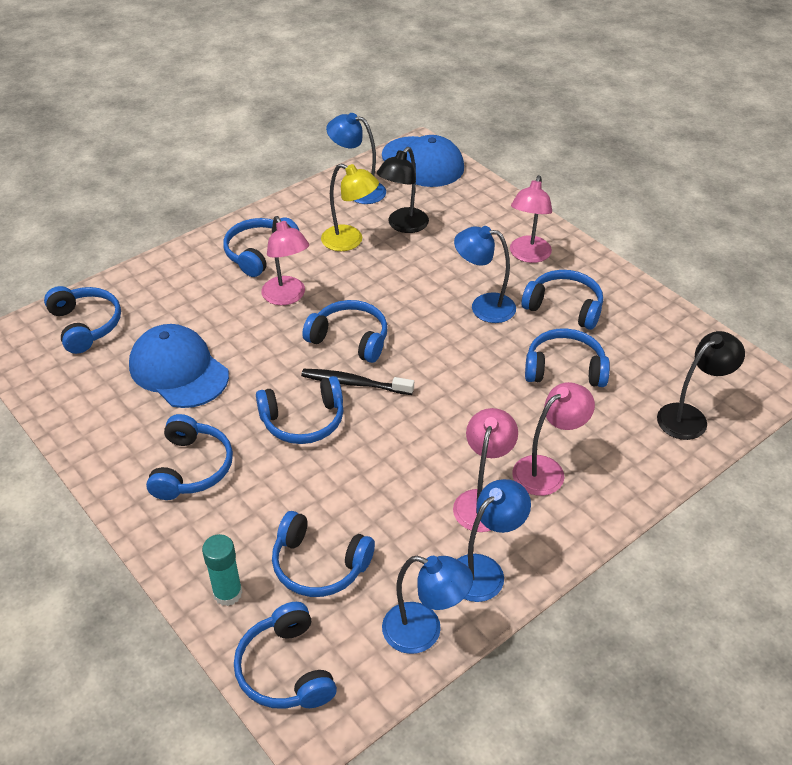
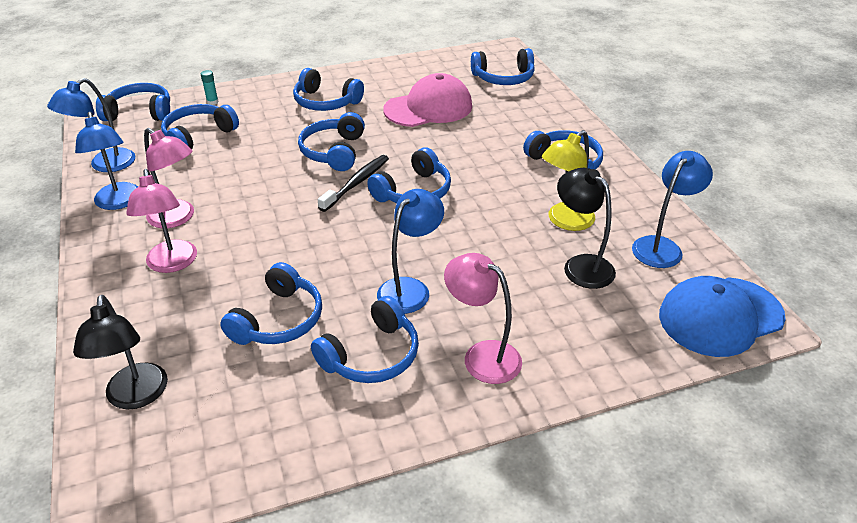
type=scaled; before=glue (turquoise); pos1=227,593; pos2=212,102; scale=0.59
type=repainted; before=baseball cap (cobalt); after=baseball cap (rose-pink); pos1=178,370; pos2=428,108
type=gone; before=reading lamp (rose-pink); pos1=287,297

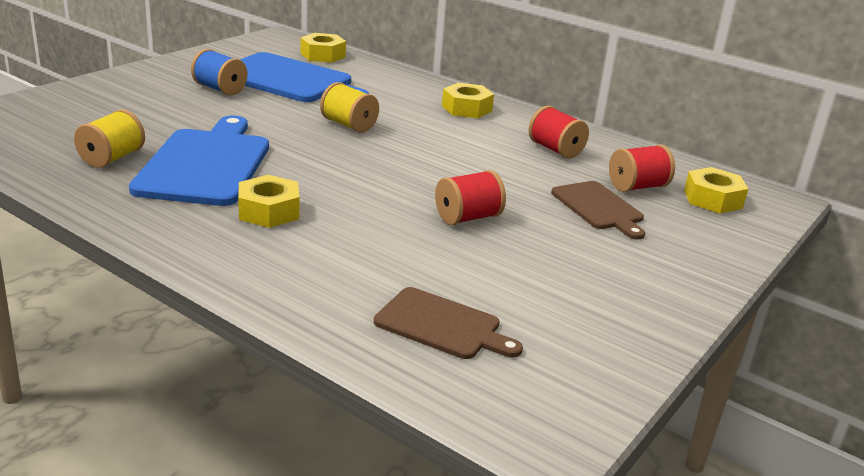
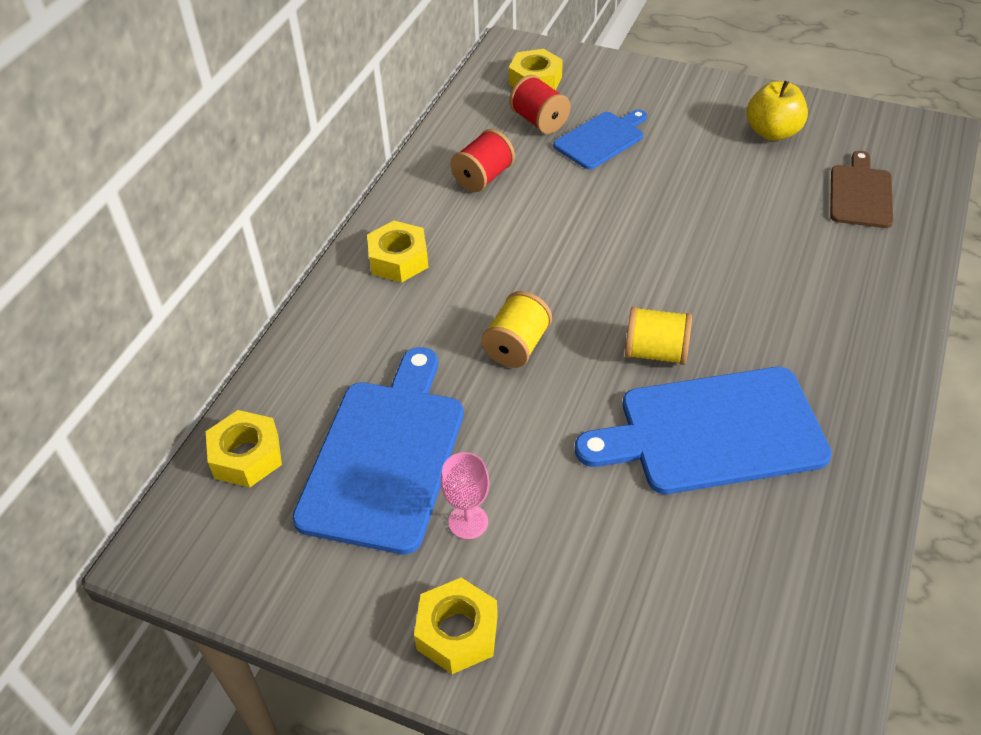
type=shifted; before=hexagon nut (bright yellow); pos1=269,211; pos2=457,632
type=swapped; before=bobbin (cobalt); after=wine glass (rose-pink); pos1=220,89; pos2=468,522
type=repainted; before=cutting board (dark brown); after=cutting board (cobalt); pos1=599,208; pos2=601,139
type=shifted; before=bobbin (bright yellow); pos1=112,158; pos2=655,352
type=new; after=toy apple (bright yellow); pos2=772,132
type=gone; before=bobbin (scarlet); pos1=467,218

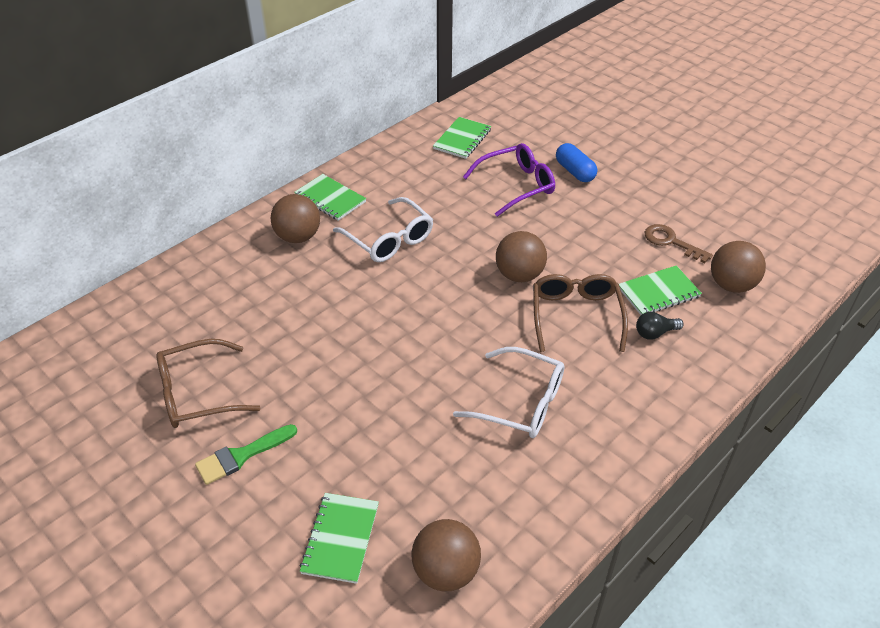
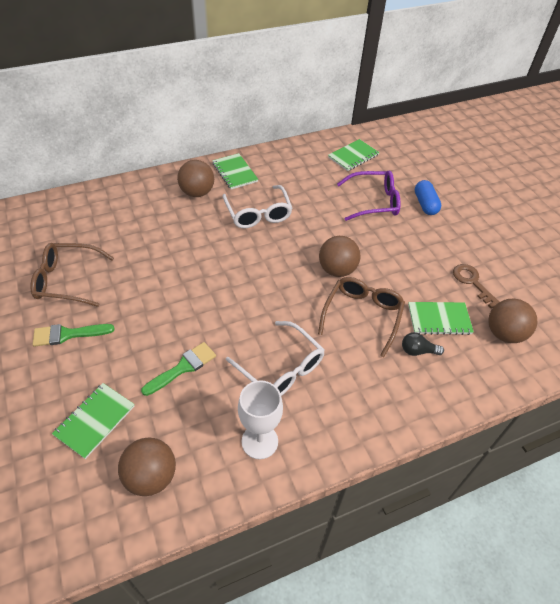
type=new; after=brush (leaf-green); pos2=183,367
type=new; after=wine glass (snow-white); pos2=259,441

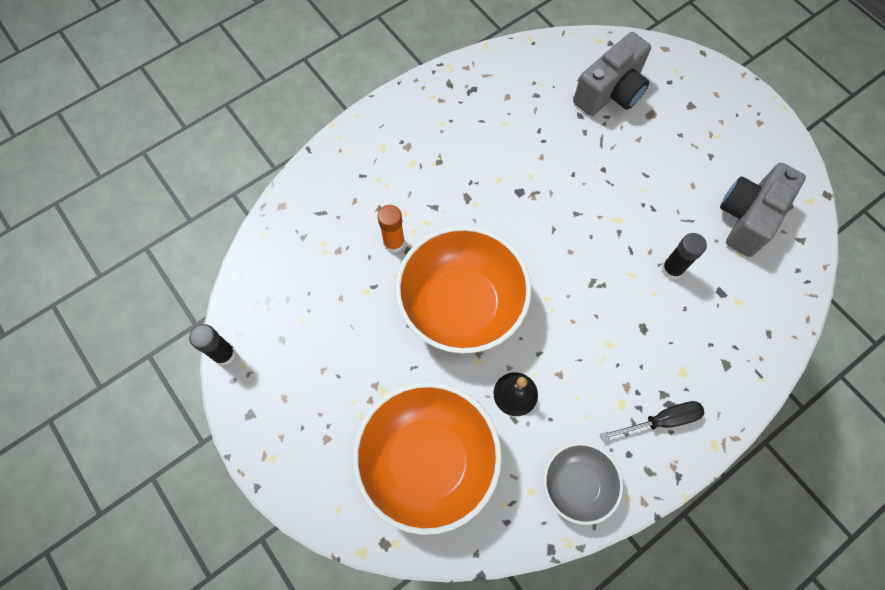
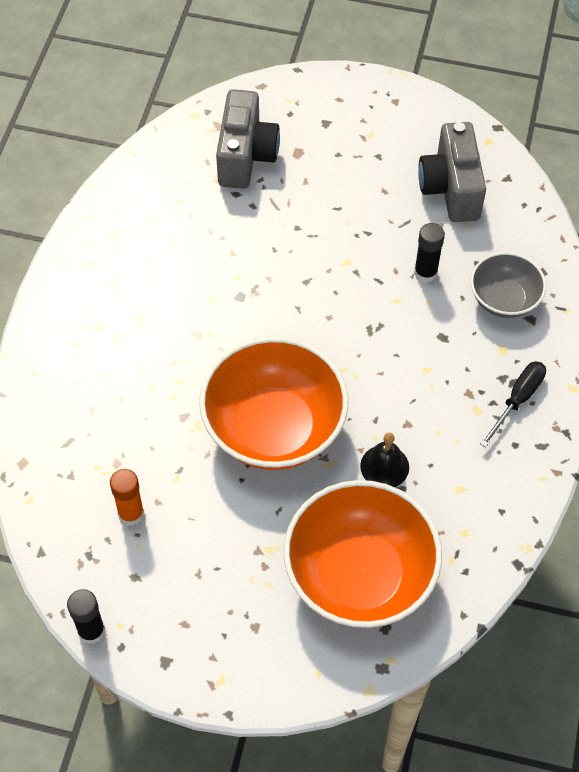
type=shifted; before=glue (orange); pos1=394,243; pos2=131,513
type=shifted; before=bowl (grey); pos1=577,484; pos2=504,299

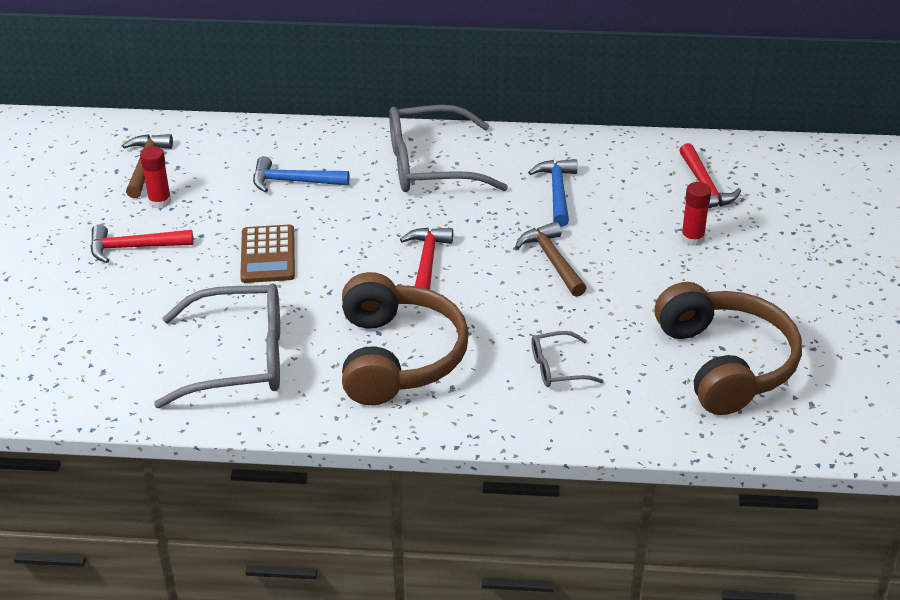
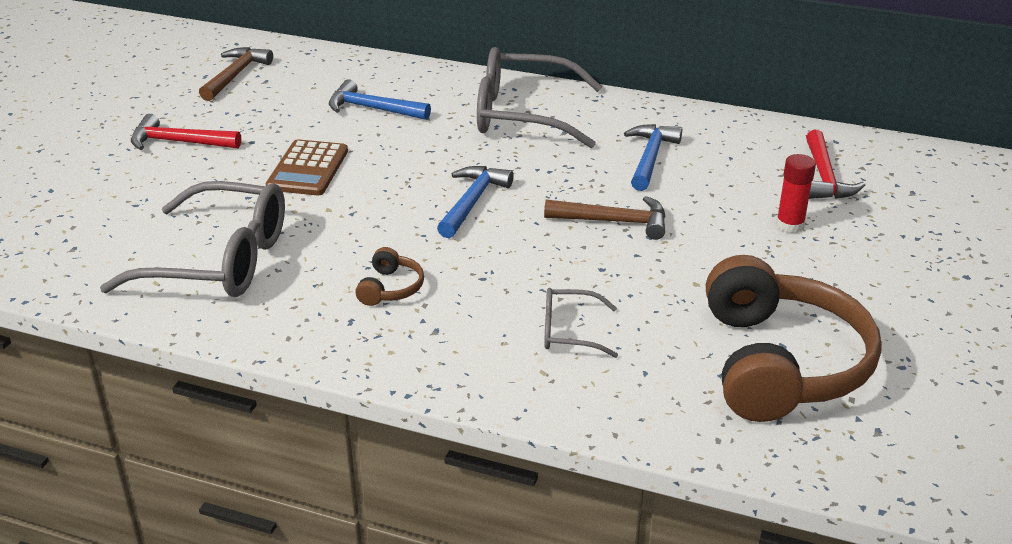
type=scaled; before=over-ear headphones (dark brown); pos1=397,357; pos2=390,288; scale=0.41
type=repainted; before=hammer (scarlet); after=hammer (cobalt); pos1=427,262; pos2=472,202
type=rotated; before=hammer (dark brown); pos1=552,260; pos2=614,221; turn=105
type=gone; before=glue (scarlet); pos1=160,201

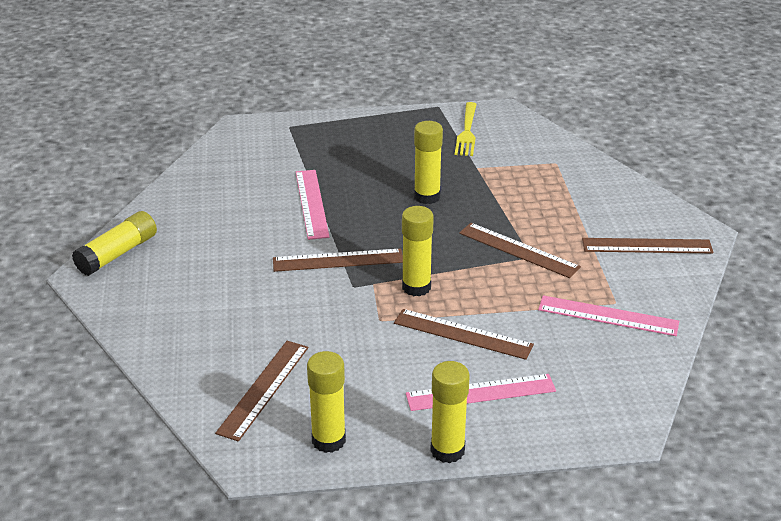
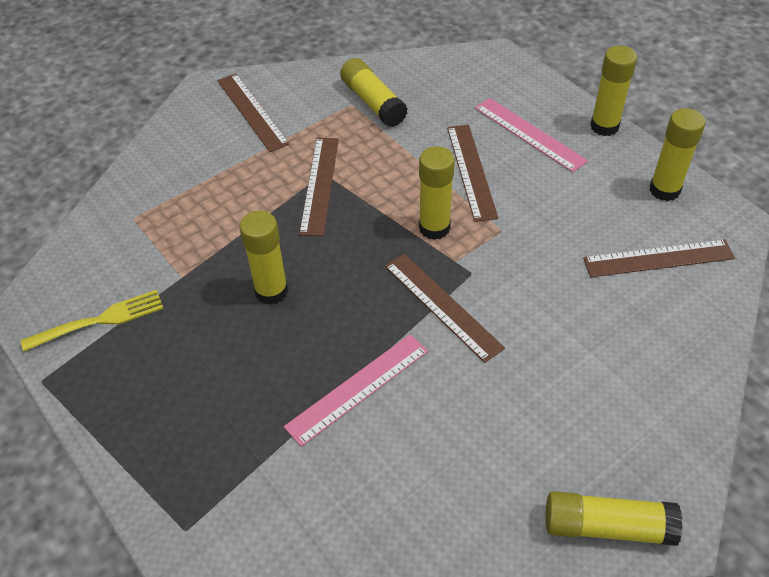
type=swapped; before=ruler (rose-pink); after=glue (bright yellow); pos1=608,316; pos2=373,102

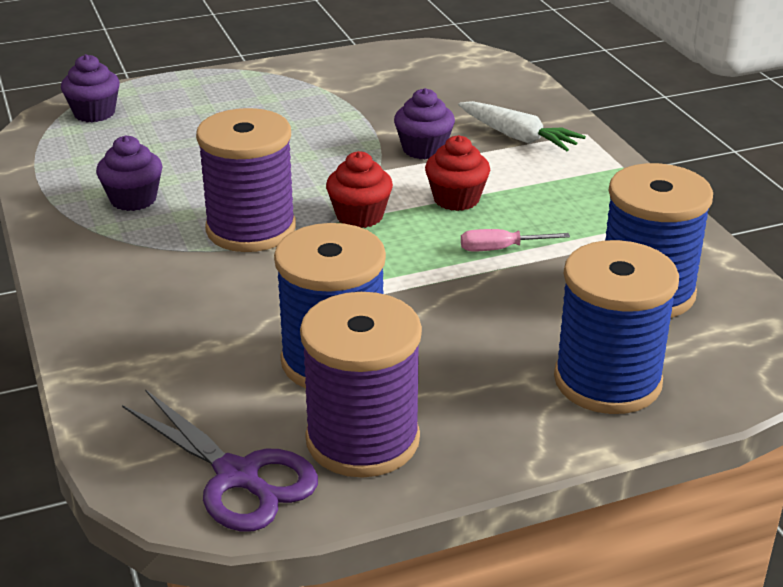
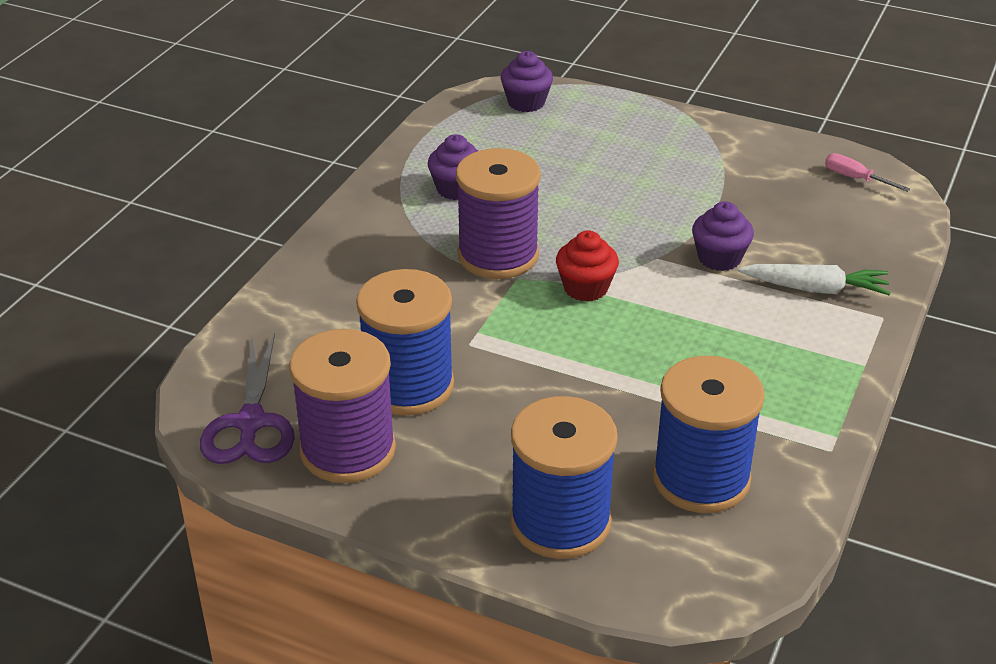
type=rotated; before=root vegetable (snow-white); pos1=518,137; pos2=815,289; turn=-75
type=shifted; before=screwdriver (rose-pink); pos1=500,249; pos2=855,178
type=gone; before=fairy cake (scarlet); pos1=456,199

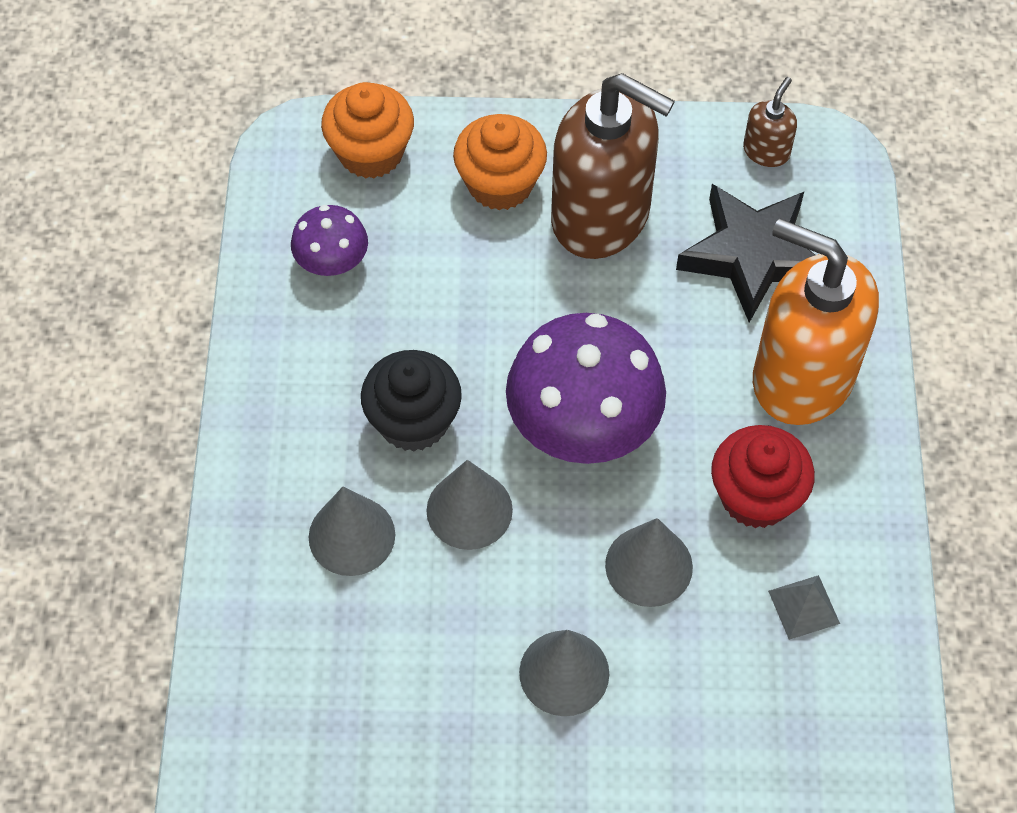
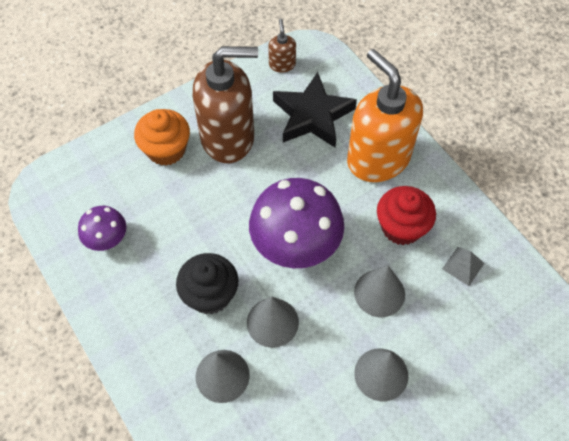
type=rotated; before=soap dispenser (orange); pos1=802,377; pos2=378,158; turn=60
type=gone; before=fairy cake (orange); pos1=371,152

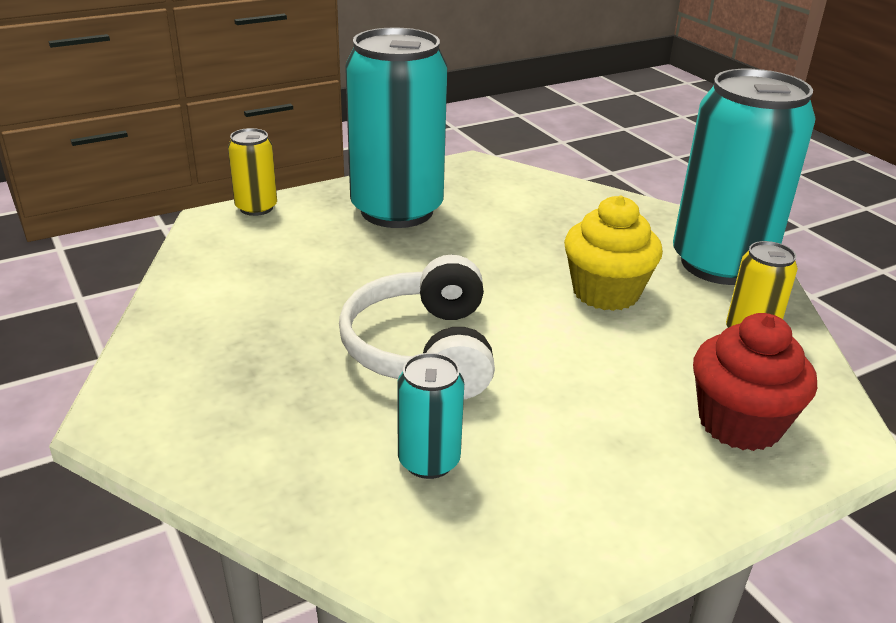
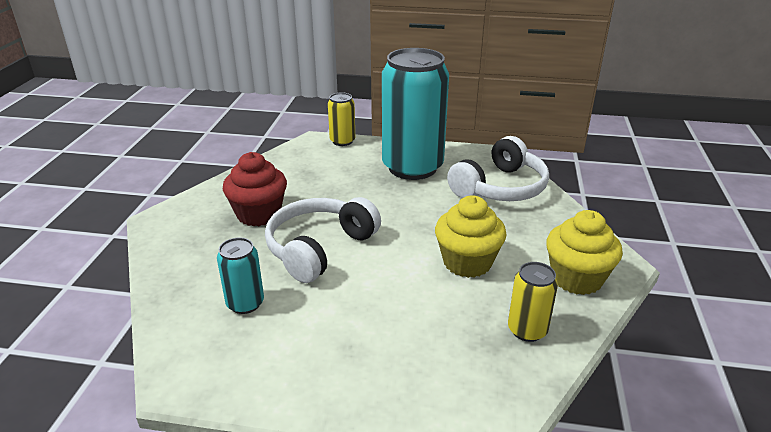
type=shifted; before=fairy cake (scarlet); pos1=739,423; pos2=259,214
type=new; after=over-ear headphones (snow-white); pos2=500,187
type=swapped; before=soda can (turquoise); after=fairy cake (bright yellow); pos1=720,264; pos2=576,278

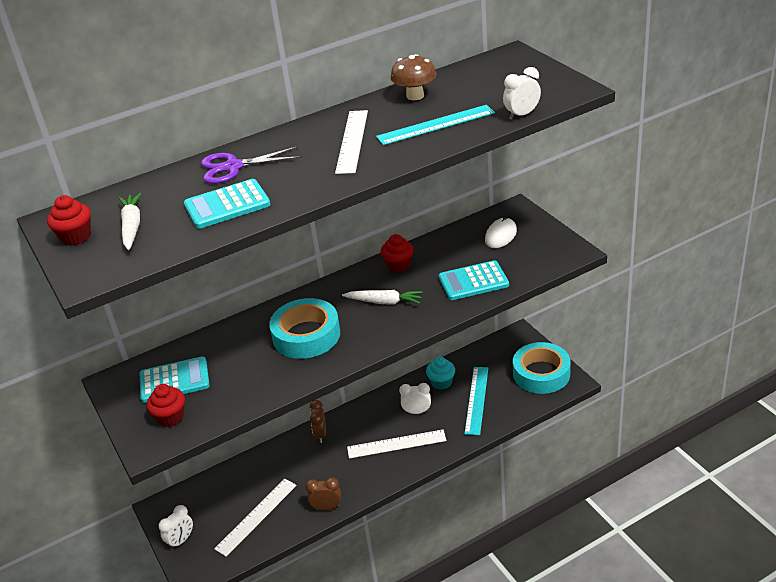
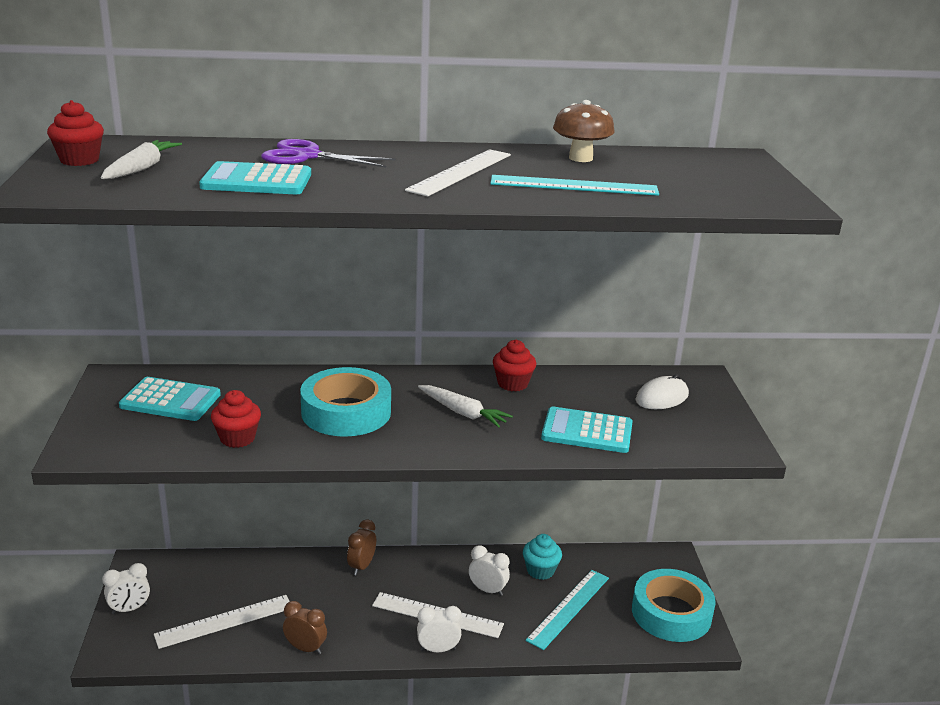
type=shifted; before=fairy cake (scarlet); pos1=170,417; pos2=237,438
type=shifted; before=clock (snow-white); pos1=522,115; pos2=438,649

